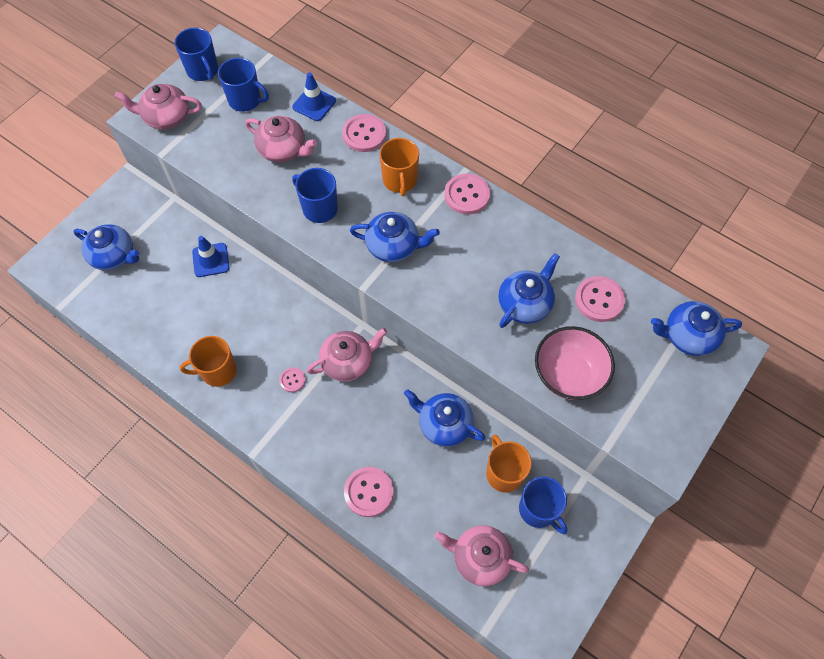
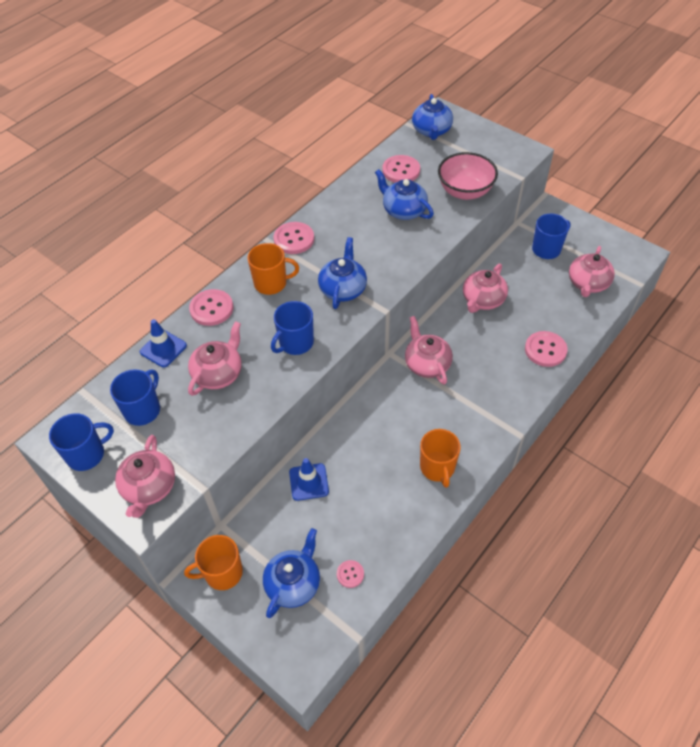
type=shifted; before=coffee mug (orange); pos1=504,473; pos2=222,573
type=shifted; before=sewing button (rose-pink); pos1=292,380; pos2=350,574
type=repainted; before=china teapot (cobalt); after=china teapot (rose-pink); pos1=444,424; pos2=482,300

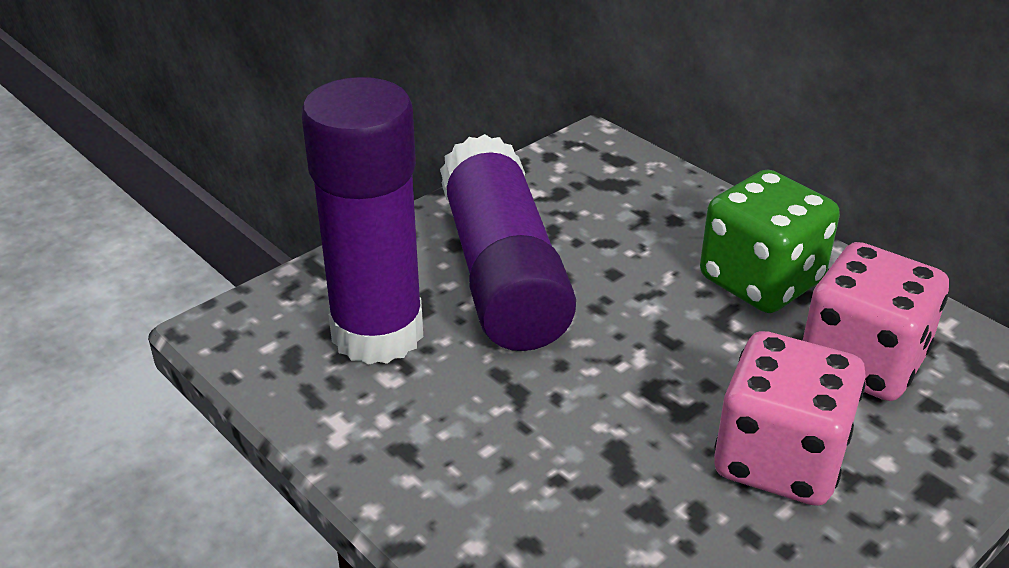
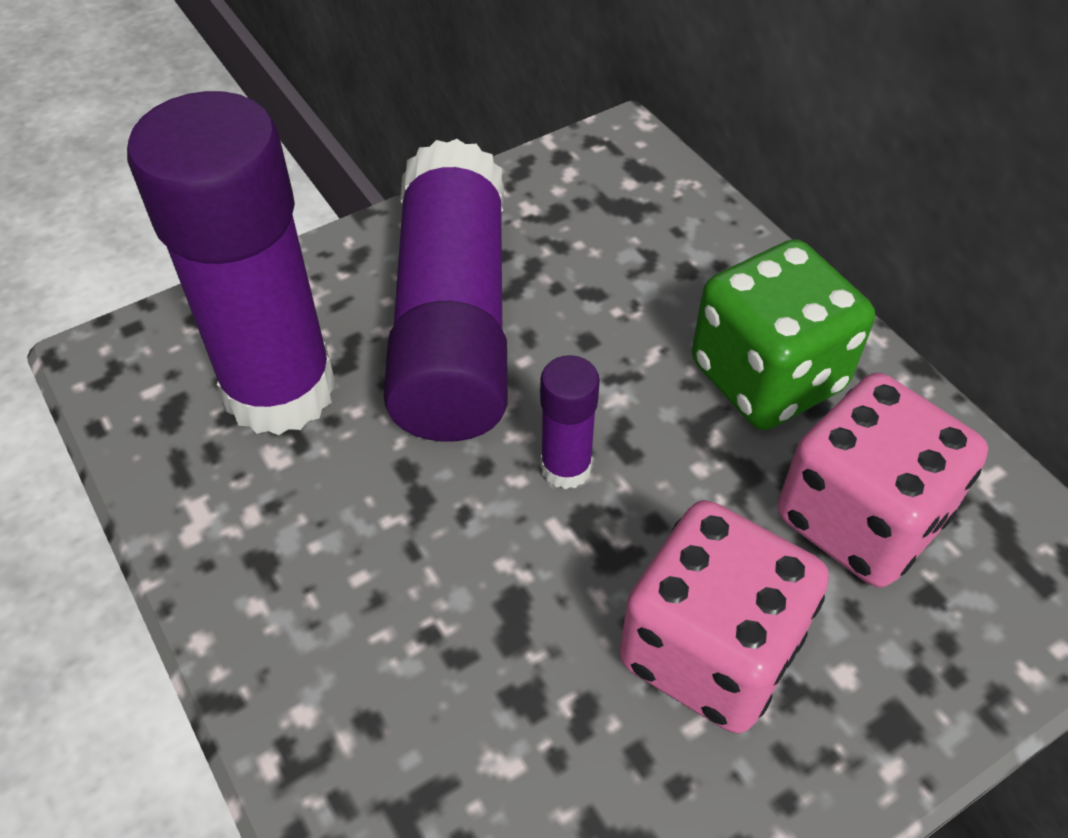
type=new; after=glue (royal purple); pos2=566,467

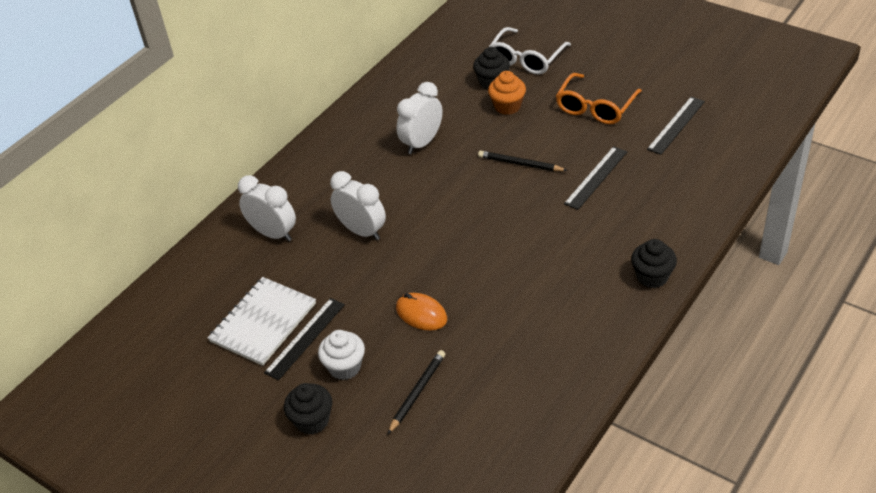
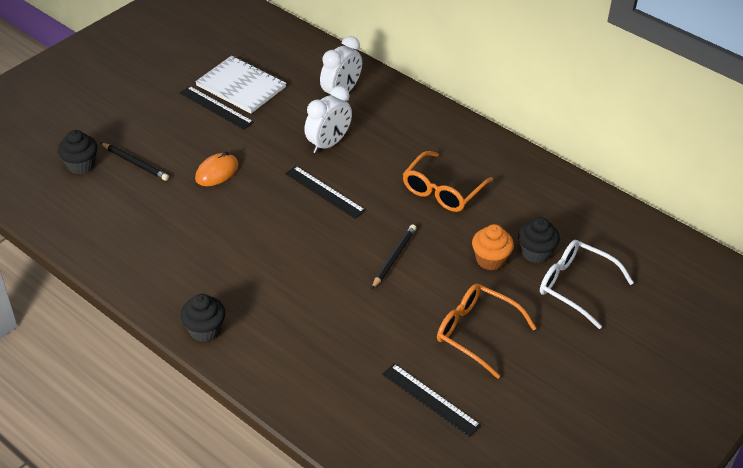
type=shifted; before=fairy cake (black); pos1=312,420; pos2=81,165
type=shifted; before=ruler (black); pos1=596,177; pos2=324,192
type=swapped; before=clock (snow-white); after=eyeglasses (orange); pos1=422,143; pos2=442,190
type=gone; before=fairy cake (snow-white); pos1=345,367

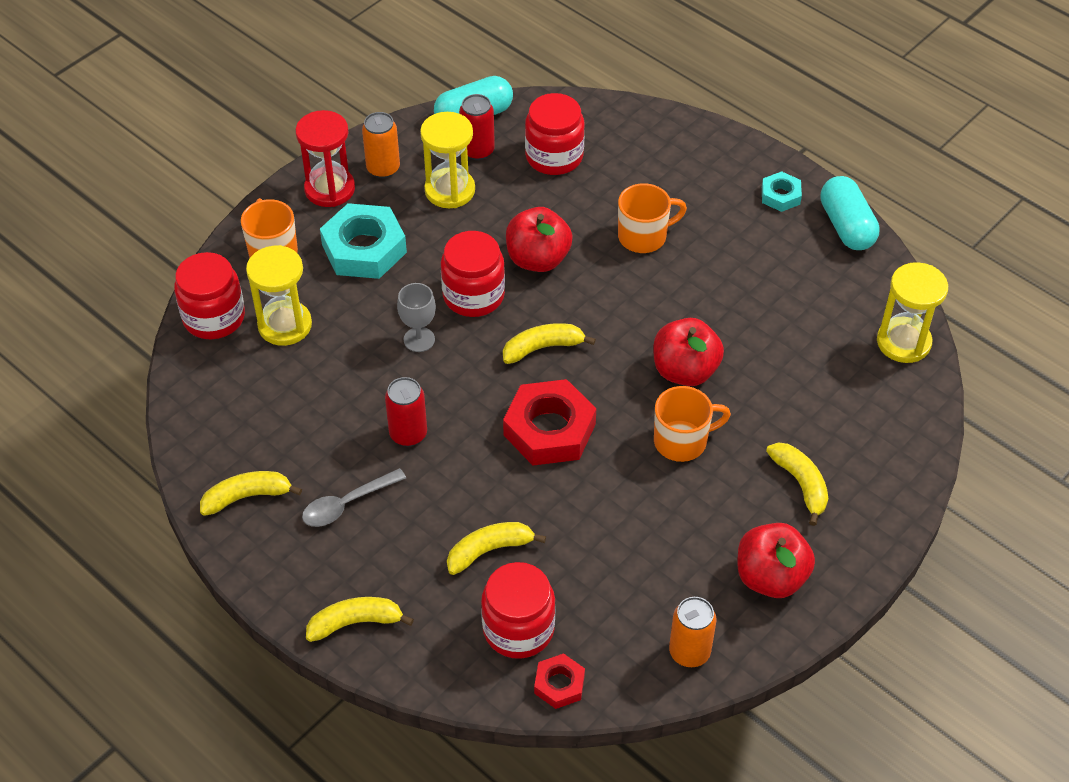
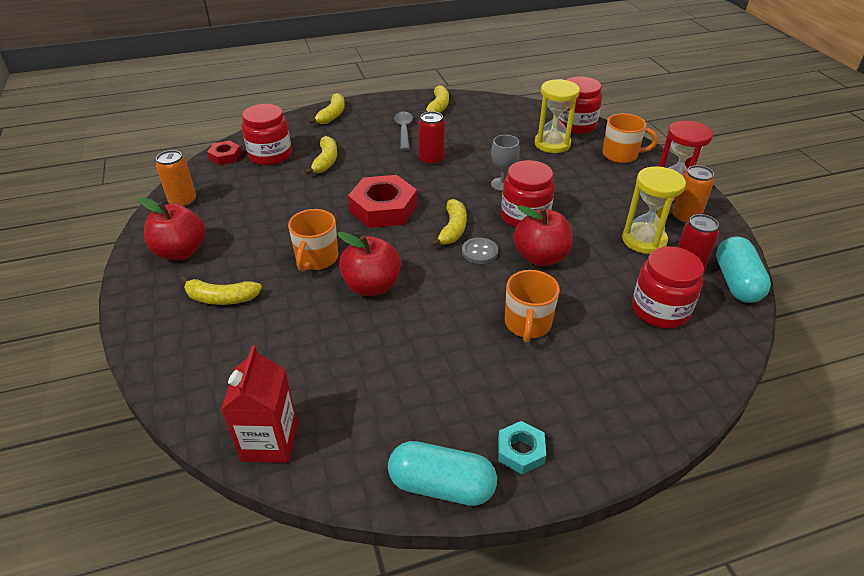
type=swapped; before=hourglass (bright yellow); after=milk carton (scarlet); pos1=903,342; pos2=269,441
type=new; after=sewing button (grey); pos2=479,252
type=gone; before=hexagon nut (turquoise); pos1=364,249

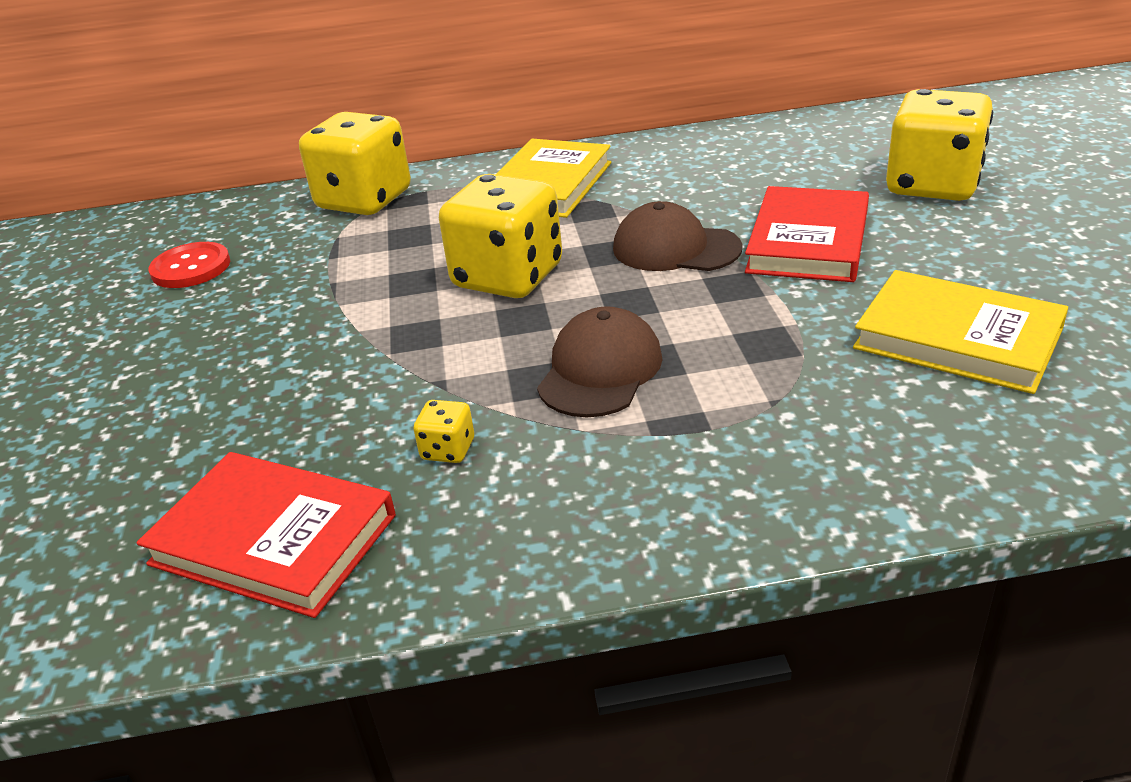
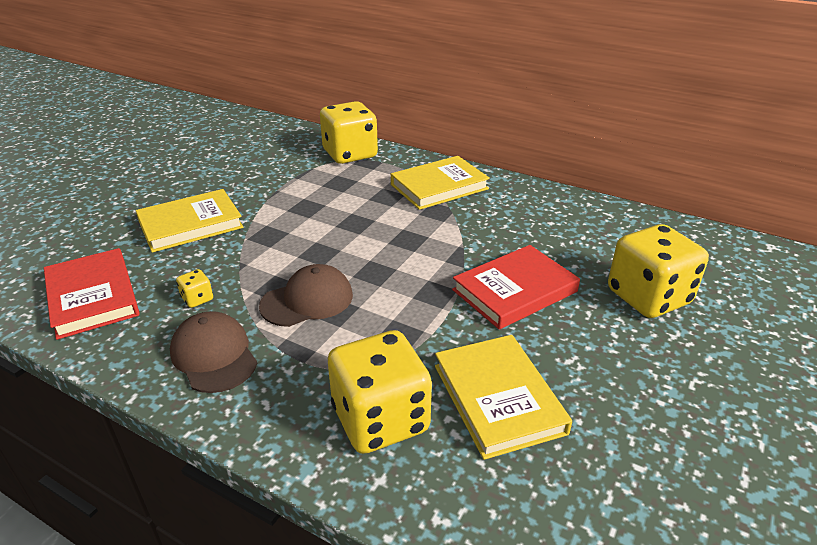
type=new; after=hardback (bright yellow); pos2=191,225
type=shifted; before=baseball cap (dark brown); pos1=675,248; pos2=214,355
type=shifted; before=game die (bright yellow); pos1=508,277; pos2=380,419
type=gone; before=sewing button (scarlet); pos1=191,268

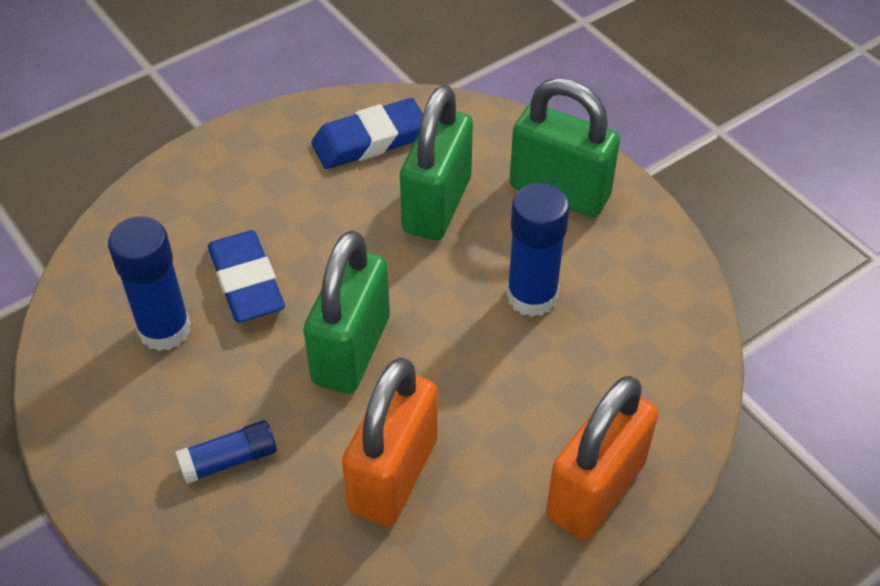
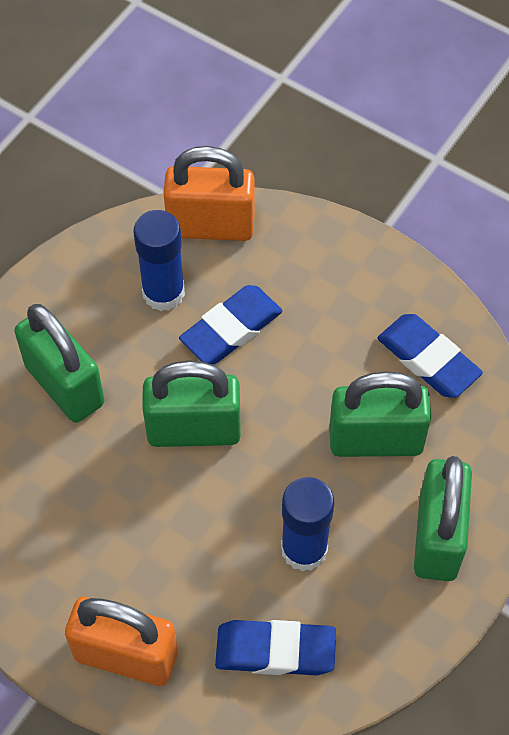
type=swapped; before=glue (cobalt); after=lock (leaf-green); pos1=229,460; pos2=65,385
type=shifted; before=lock (orange); pos1=393,475; pos2=211,226
type=new; after=pencil eraser (cobalt); pos2=275,651

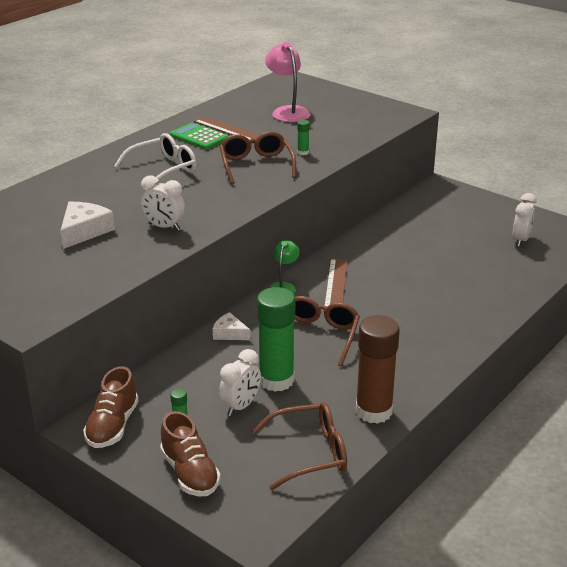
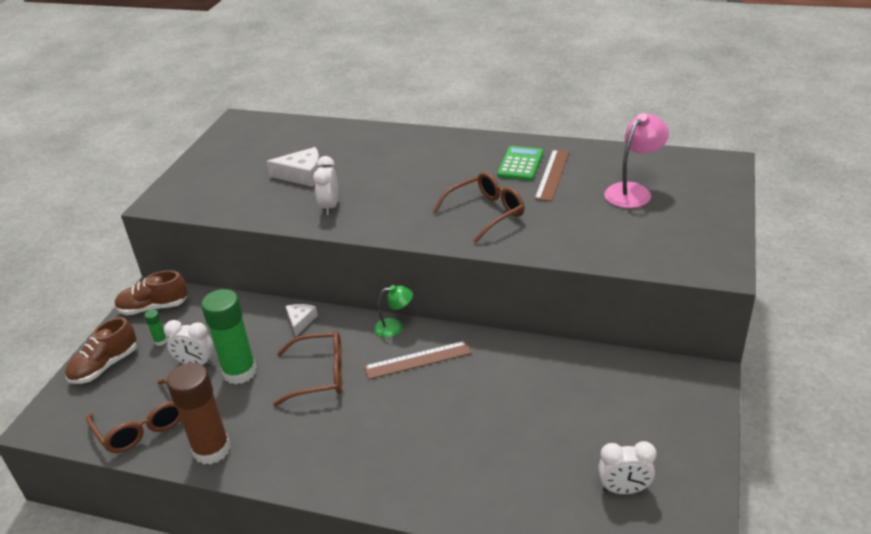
type=gone; before=eyeglasses (snow-white); pos1=163,169
type=gone; before=glue (leaf-green); pos1=303,152

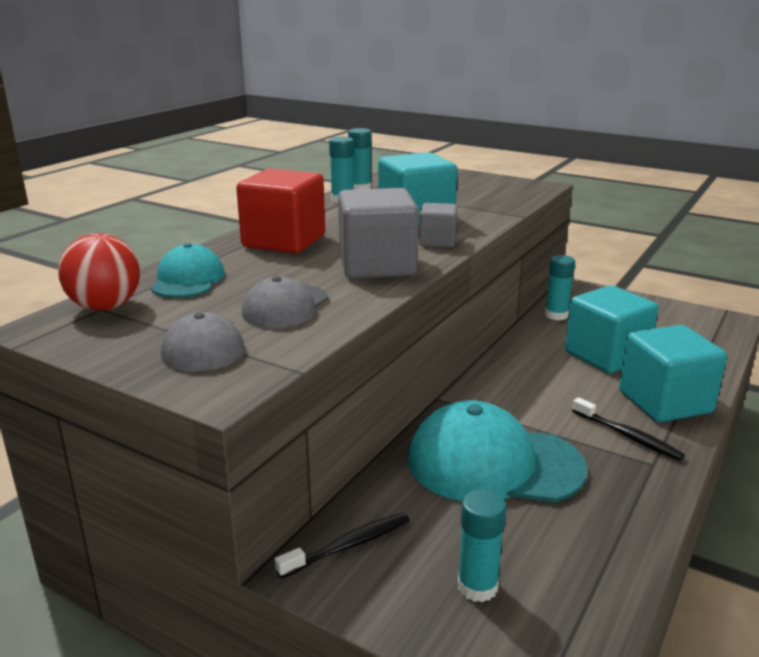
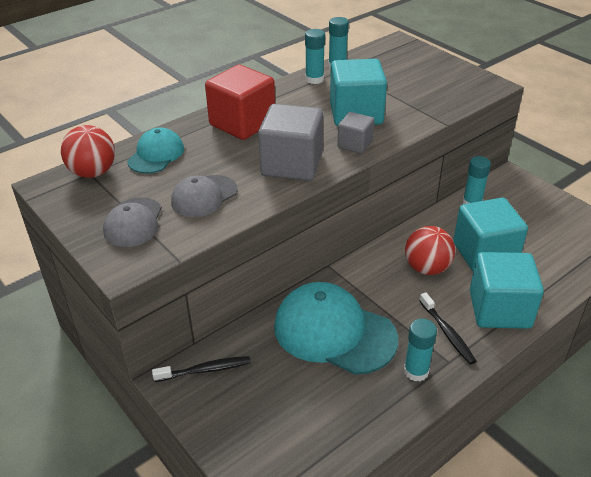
type=shifted; before=glue (turquoise); pos1=477,587; pos2=416,371
type=new; after=ball (scarlet); pos2=427,268

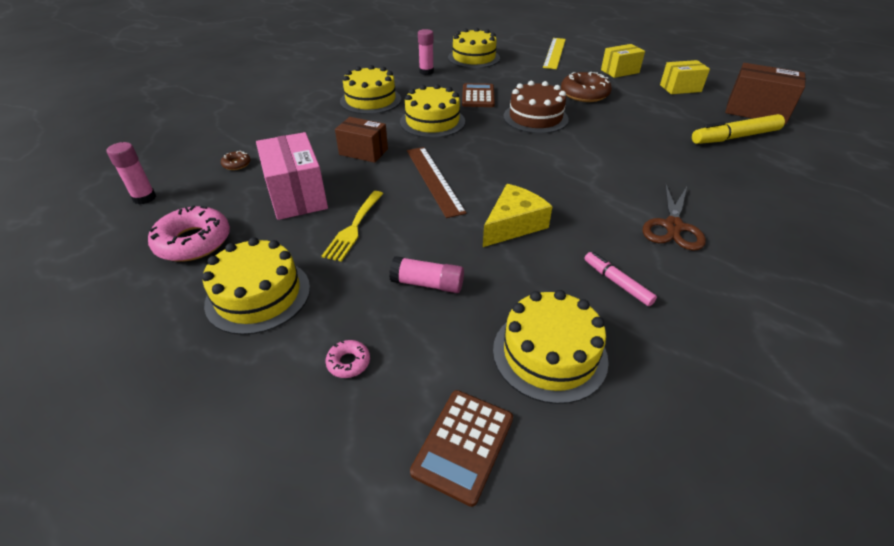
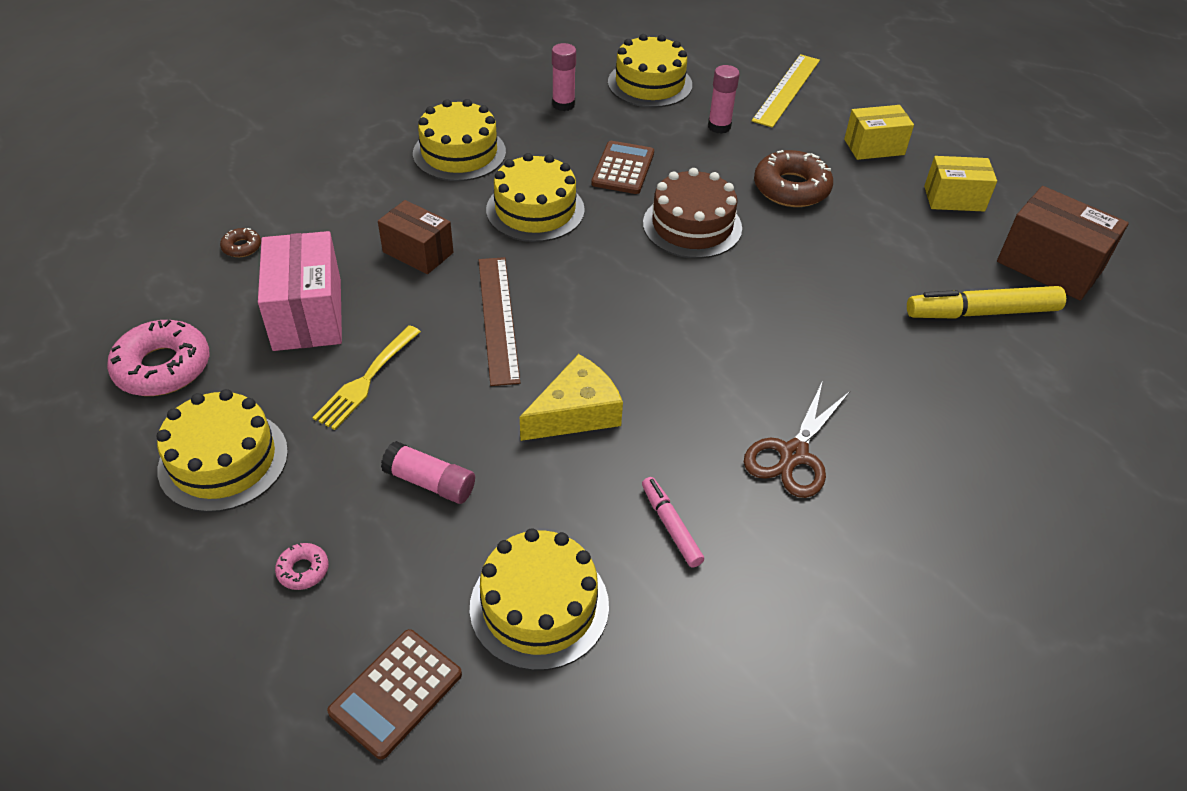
type=shifted; before=glue (rose-pink); pos1=144,198; pos2=719,126

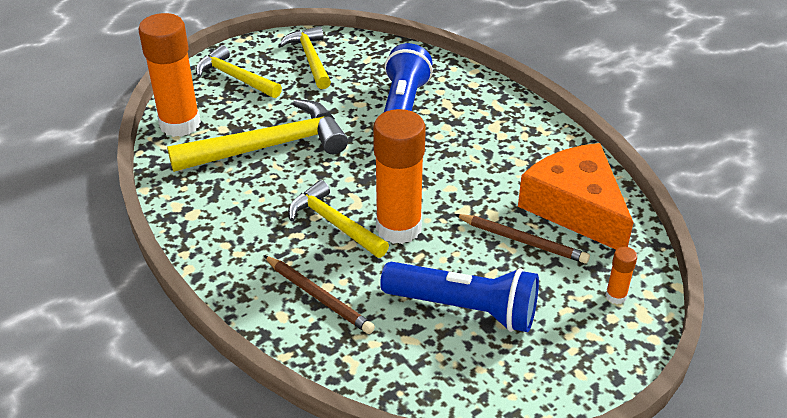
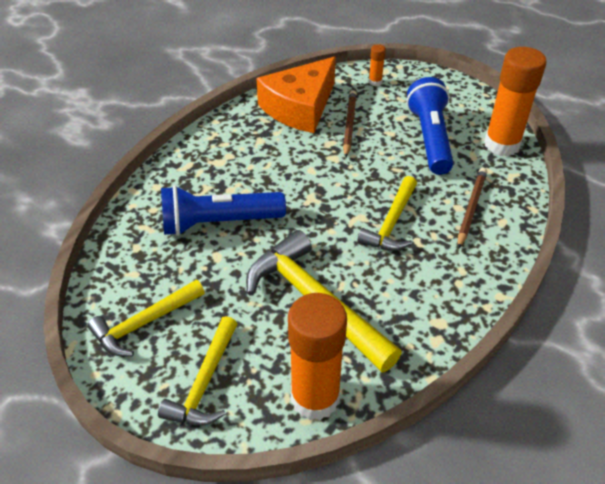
type=shifted; before=glue (orange); pos1=398,228; pos2=502,144

